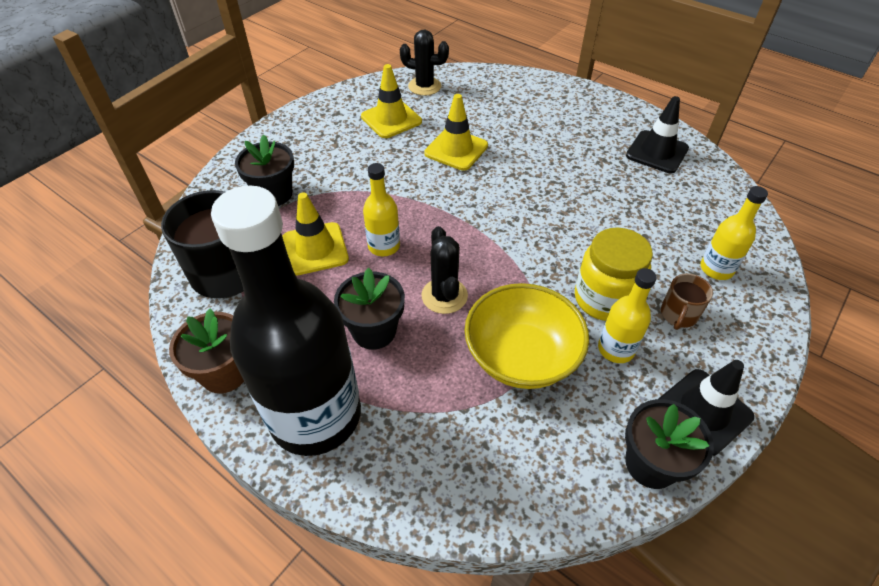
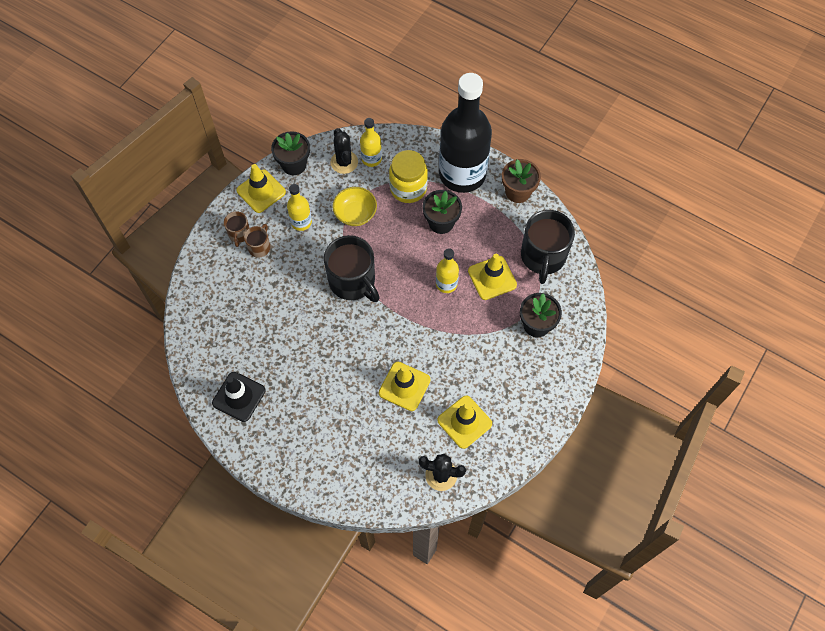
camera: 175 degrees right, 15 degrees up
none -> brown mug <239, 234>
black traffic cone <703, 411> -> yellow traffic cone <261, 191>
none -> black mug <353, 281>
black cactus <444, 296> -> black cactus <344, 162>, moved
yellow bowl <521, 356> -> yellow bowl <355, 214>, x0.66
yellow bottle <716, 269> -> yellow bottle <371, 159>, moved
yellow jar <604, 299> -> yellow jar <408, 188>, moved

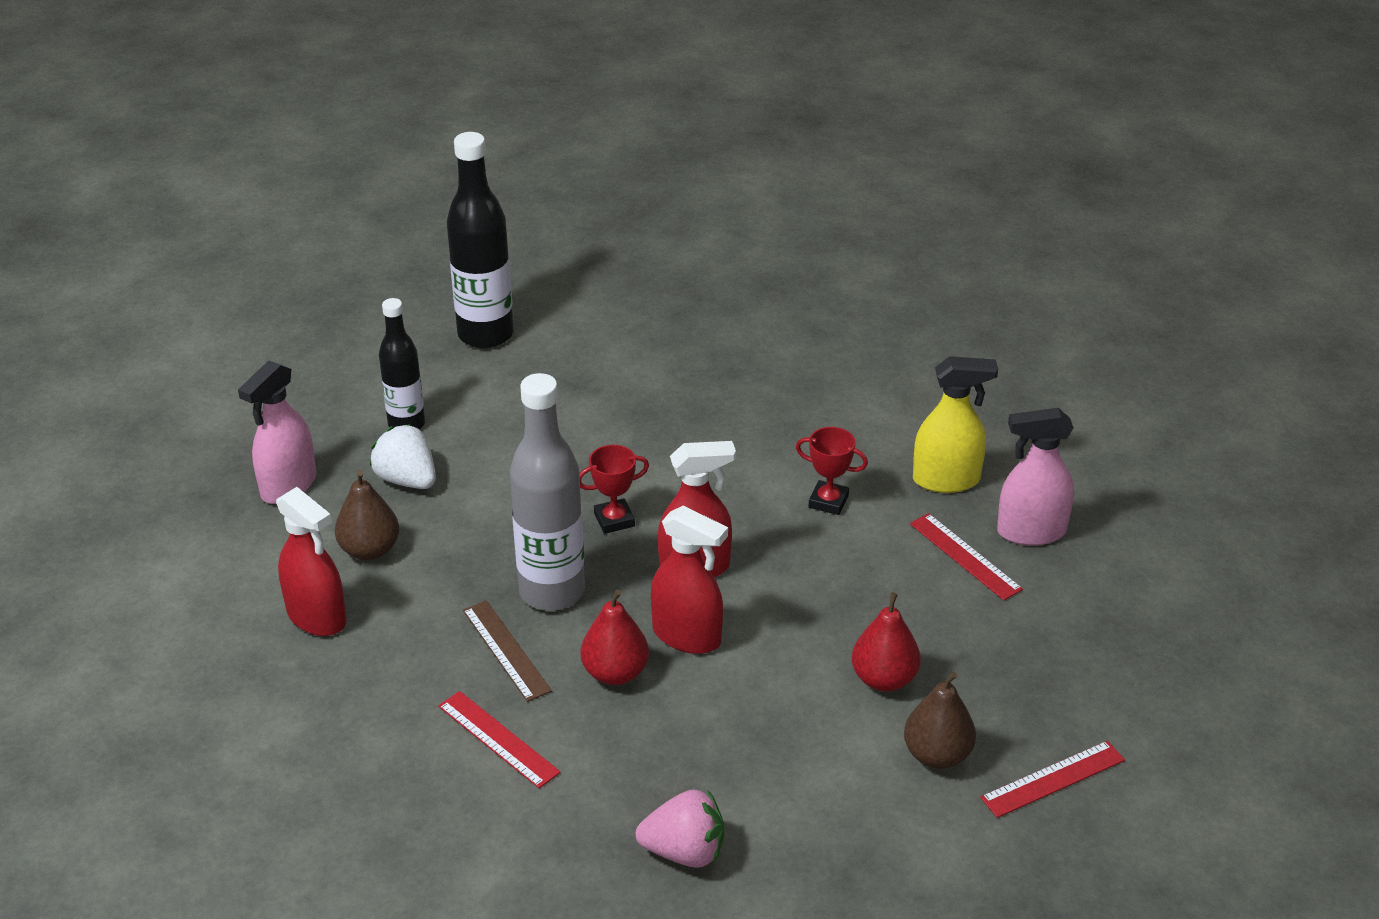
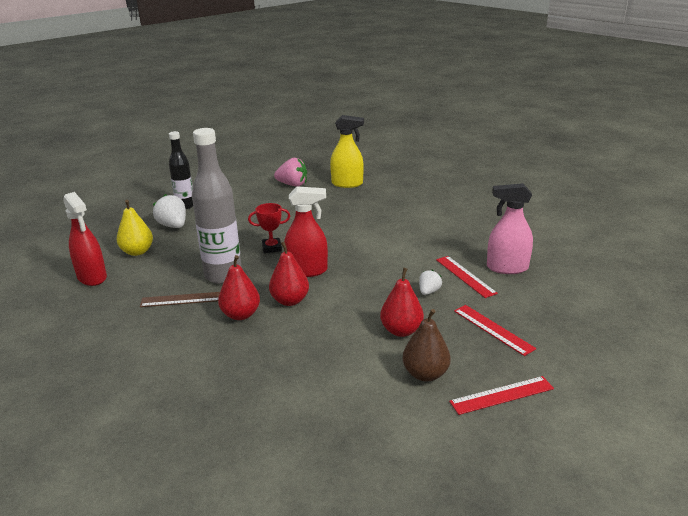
camera: 10 degrees right, 10 degrees down
brown pear <370, 550> -> yellow pear <137, 252>
brown ruler <506, 650> -> brown ruler <184, 299>, 75 degrees counterclockwise
red spray bottle <687, 636> -> red pear <290, 301>
pink strawberry <684, 851> -> pink strawberry <292, 185>, moved
yellow spray bottle <946, 480> -> yellow spray bottle <347, 184>, moved
none -> white strawberry <429, 291>
red ruler <498, 739> -> red ruler <493, 329>, moved
pink spray bottle <288, 486> -> none
black bottle <485, 335> -> none
red trophy <828, 501> -> none

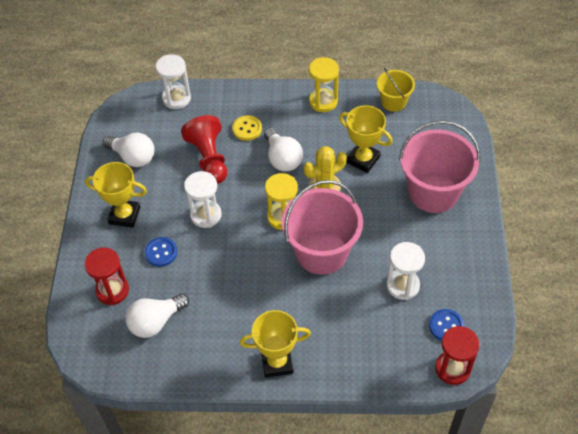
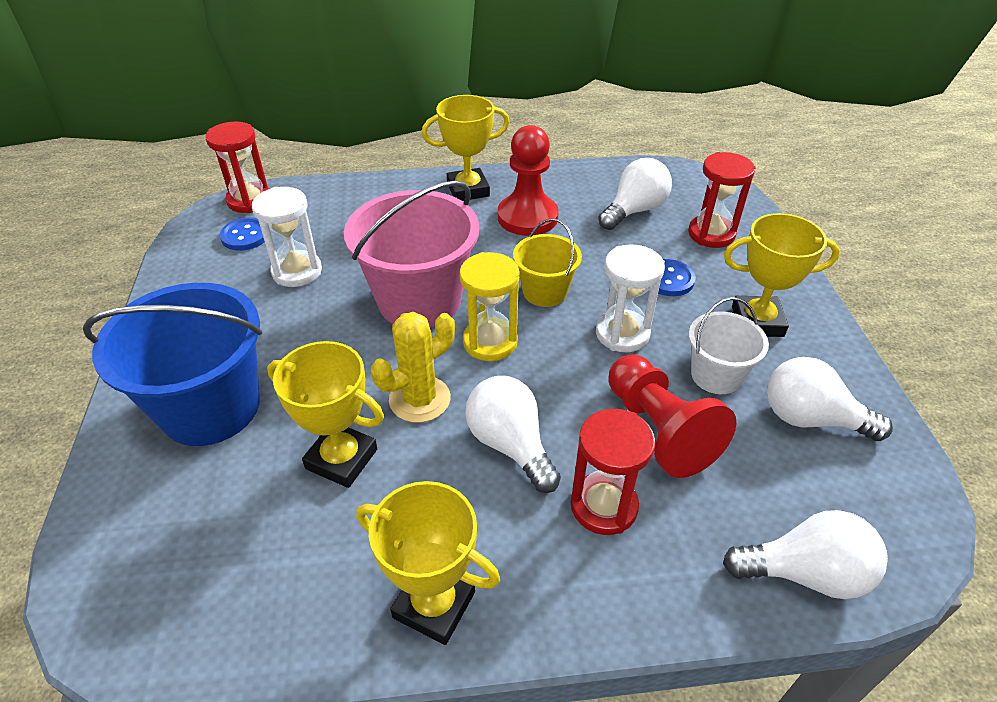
camera: 170 degrees right, 10 degrees down
pink bucket <433, 192> -> blue bucket <210, 407>
yellow hourglass <323, 101> -> yellow trophy <434, 605>
none -> red pawn <527, 217>
yellow bucket <393, 102> -> yellow bucket <545, 292>, moved
yellow button <247, 129> -> red hourglass <603, 506>
none -> white bucket <716, 375>
white hourglass <176, 98> -> white light bulb <805, 573>

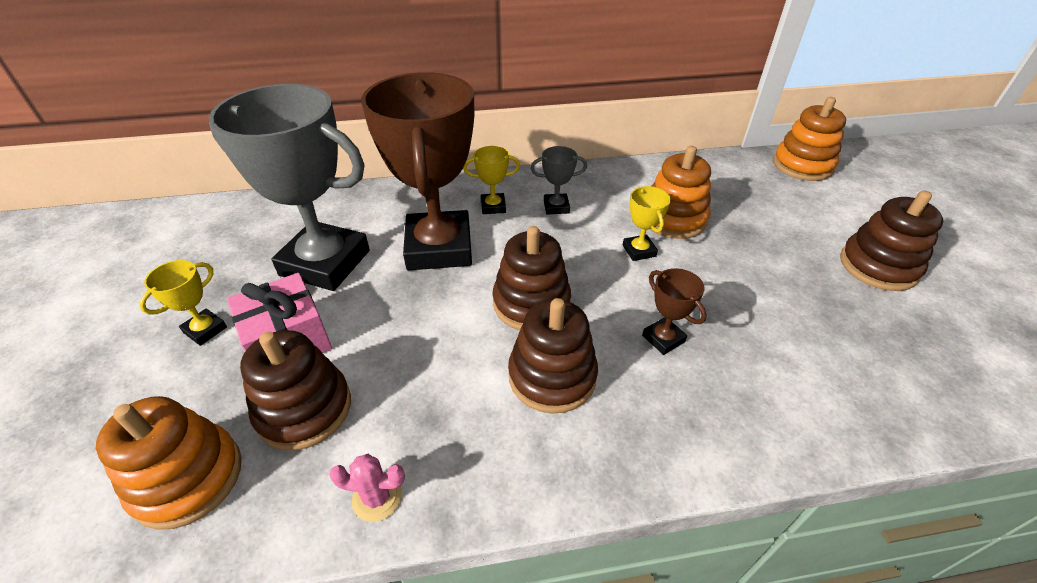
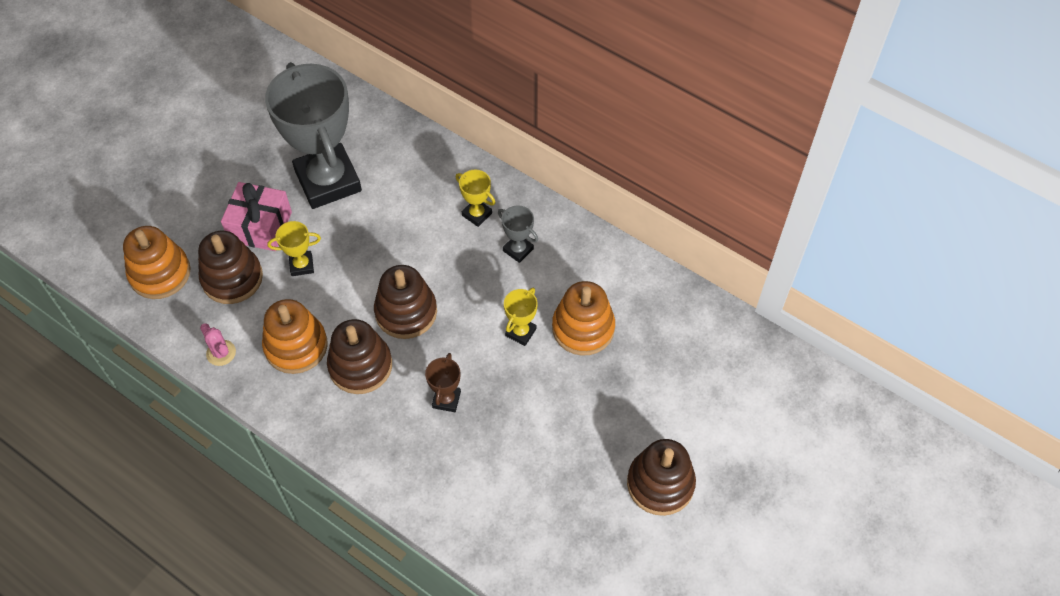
camera: 45 degrees right, 15 degrees up
orange stacking toy <802, 165> -> orange stacking toy <296, 346>, moved
yellow trophy <205, 330> -> yellow trophy <301, 265>, moved
brown trophy <439, 248> -> none

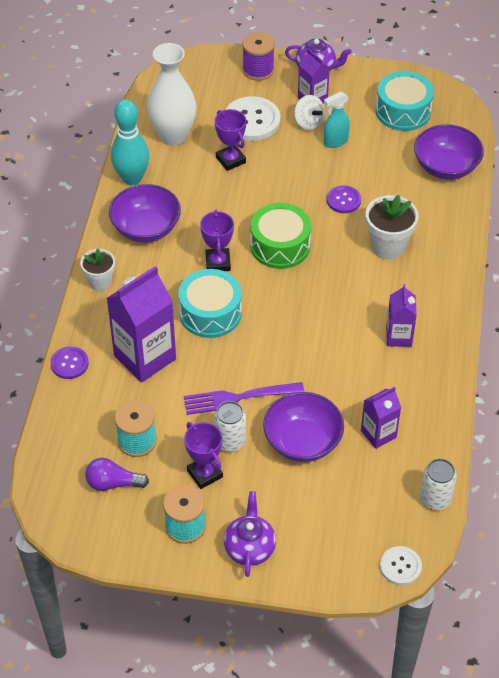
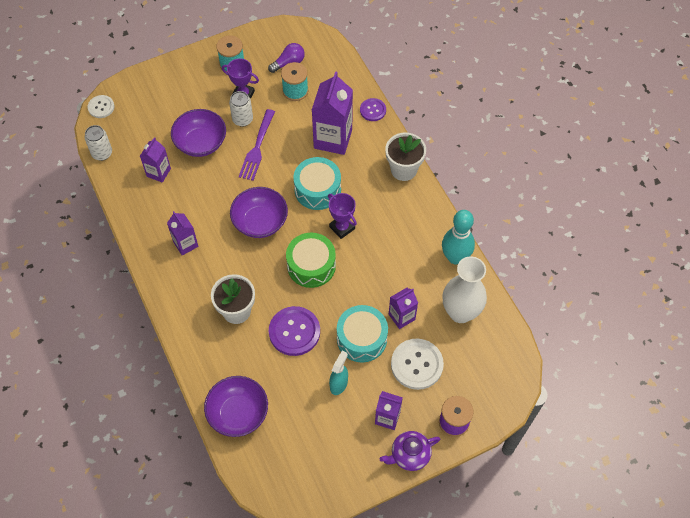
camera: 145 degrees right, 10 degrees up
purple bowl <146, 228> -> purple bowl <260, 222>, moved
purple fork <239, 397> -> purple fork <257, 147>, 150 degrees clockwise
purple button <343, 200> -> purple button <294, 332>, x1.74
turquoise drum <403, 111> -> turquoise drum <361, 338>, moved
white flower pot <100, 282> -> white flower pot <403, 169>, x1.54
purple trophy <230, 160> -> purple carton <401, 317>
purple teapot <250, 548> -> none
white spinning top <308, 123> -> none

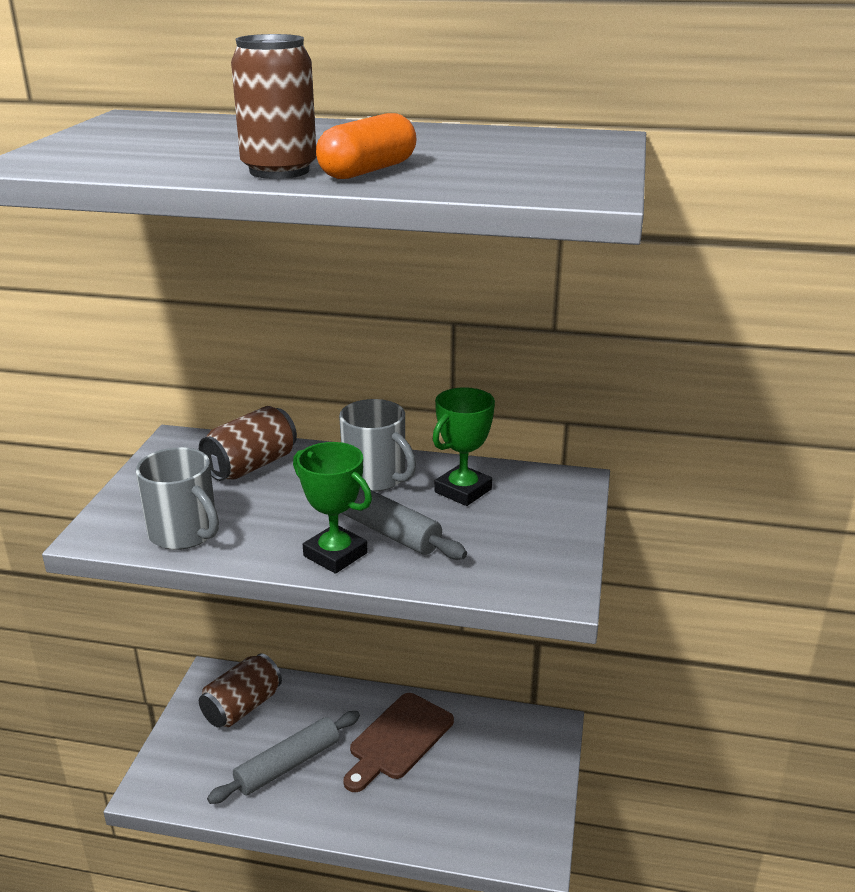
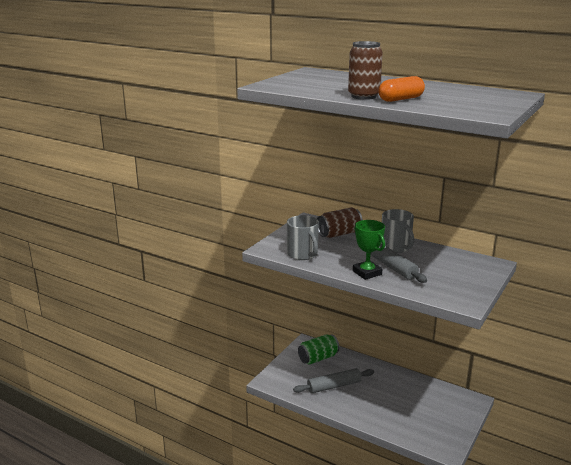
camera: 20 degrees right, 5 degrees down
brown can <242, 707> -> green can <318, 358>
brown cutting board <398, 739> -> none
green trophy <463, 491> -> none

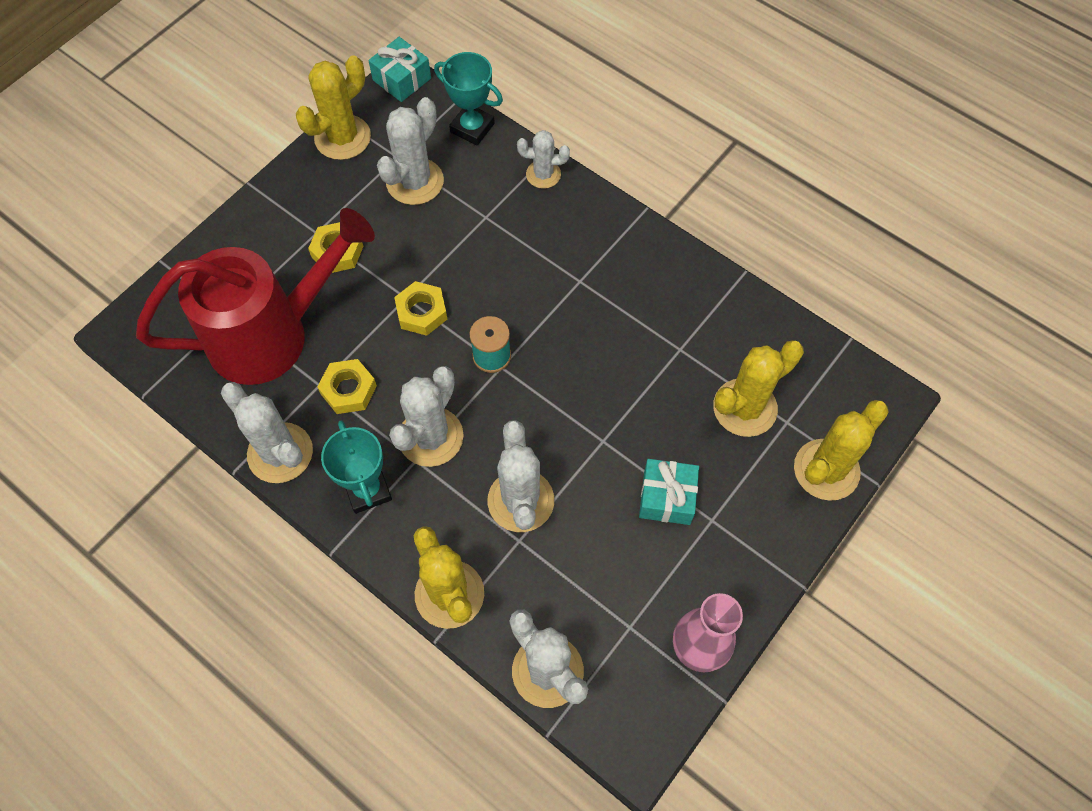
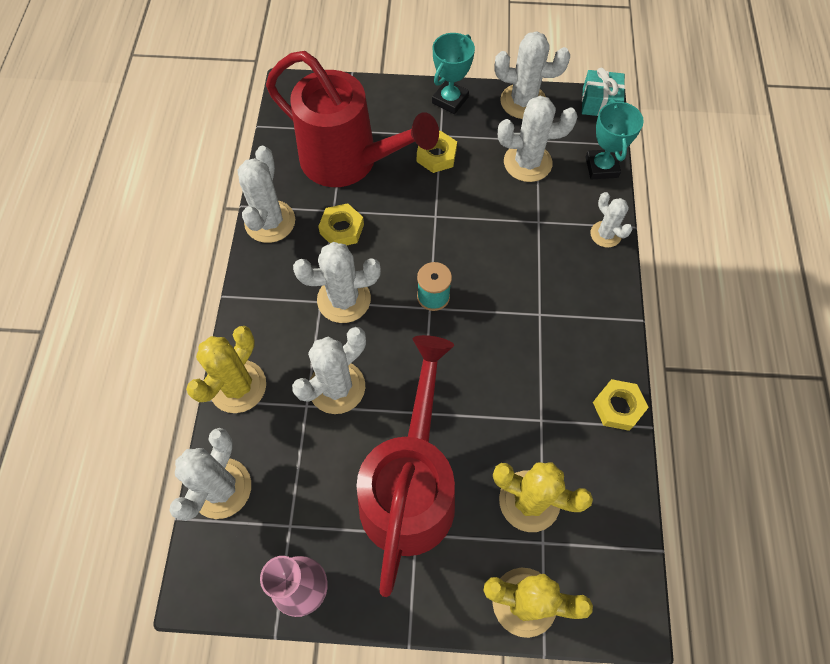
camera: 55 degrees right, 0 degrees up
turquoise gift <667, 497> -> red watering can <410, 488>
turquoise trophy <367, 490> -> turquoise trophy <450, 100>, moved
yellow cactus <342, 138> -> white cactus <523, 101>
yellow nut <421, 312> -> yellow nut <618, 407>, moved

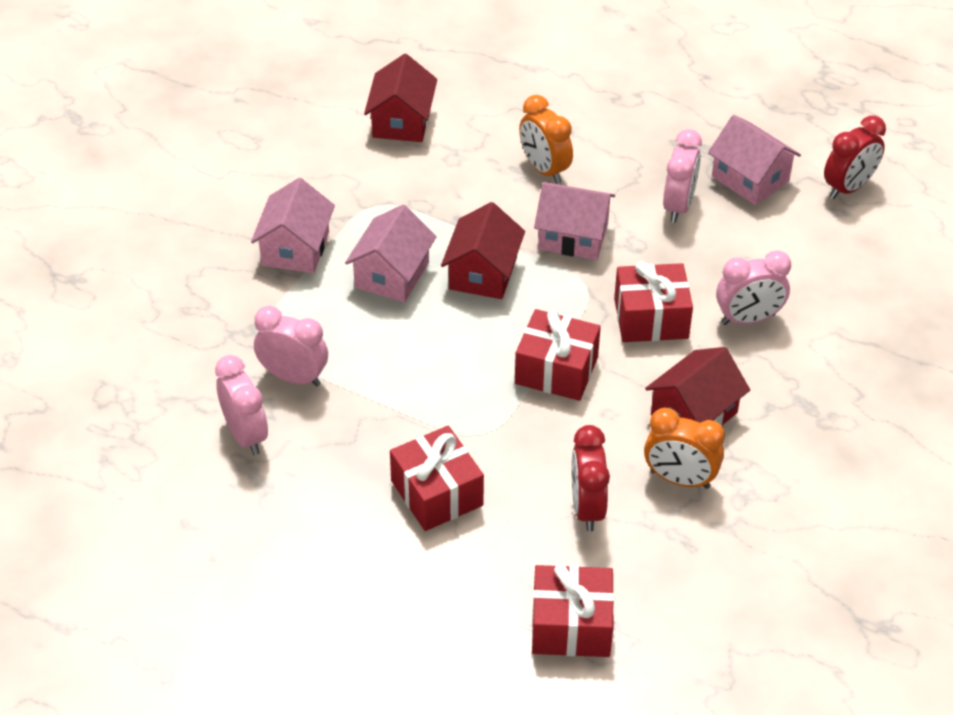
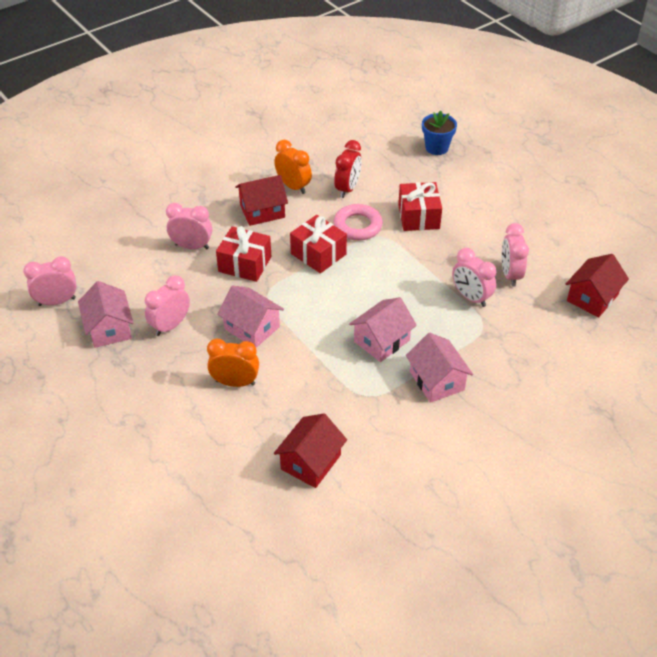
camera: 155 degrees left, 0 degrees up
red clock <848, 188> -> pink clock <57, 301>
orange clock <544, 169> -> orange clock <235, 382>, 75 degrees counterclockwise
none -> pink ring <357, 226>
pink house <295, 248> -> pink house <437, 381>, 60 degrees counterclockwise
none -> blue flower pot <437, 148>
red house <483, 273> -> red house <592, 298>, moved
red gift <571, 626> -> none

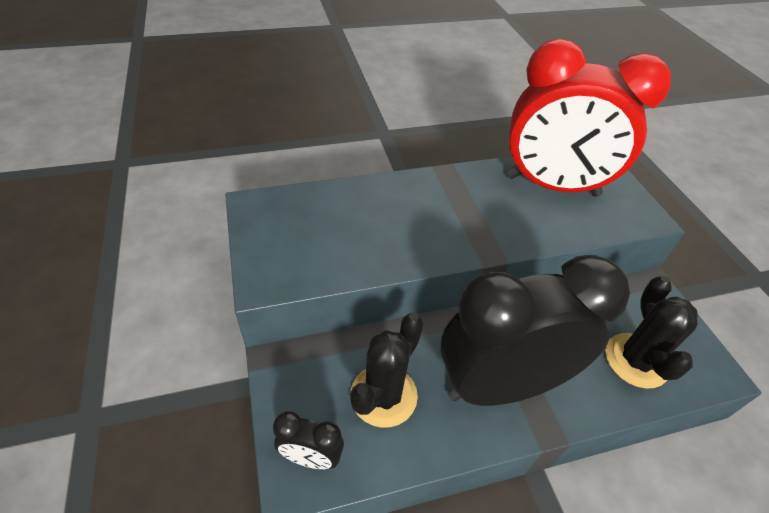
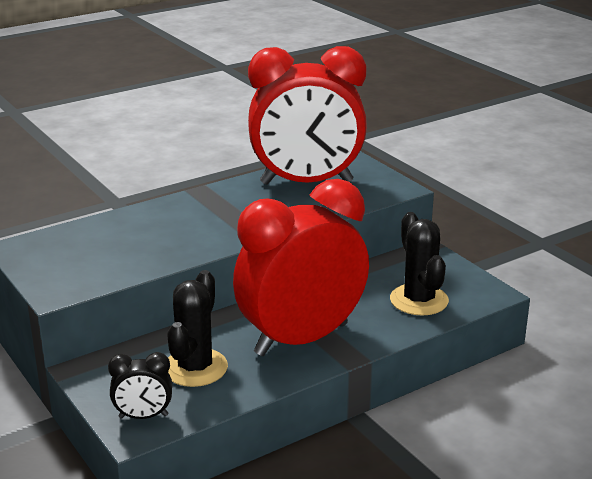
camera: 15 degrees left, 20 degrees down
black clock <501, 385> -> red clock <301, 339>

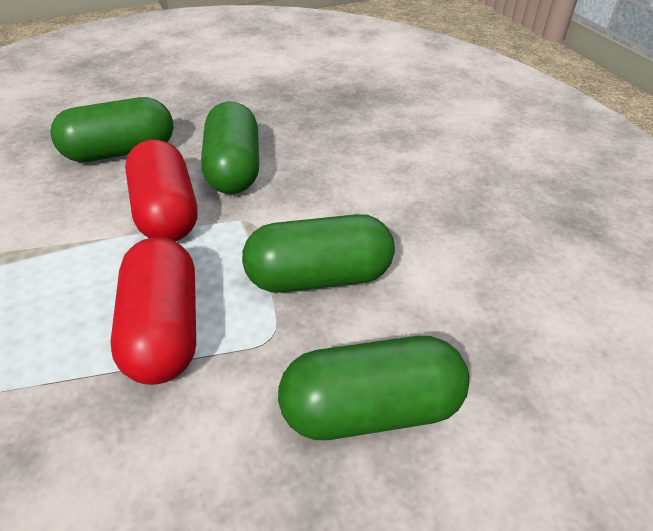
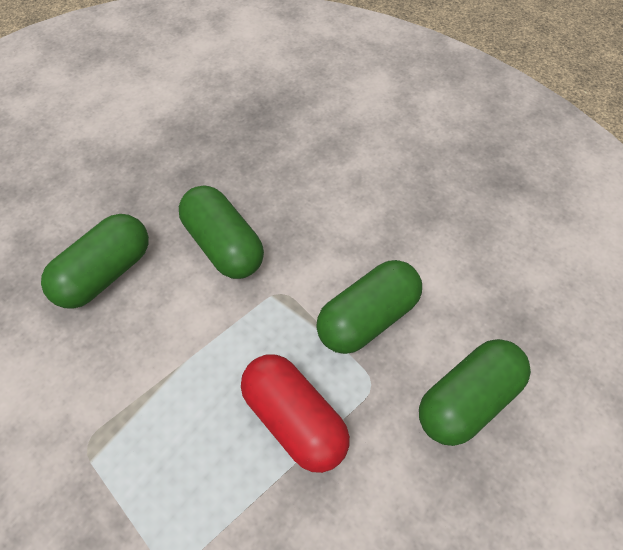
camera: 30 degrees left, 15 degrees up
red capsule <167, 212> -> none

